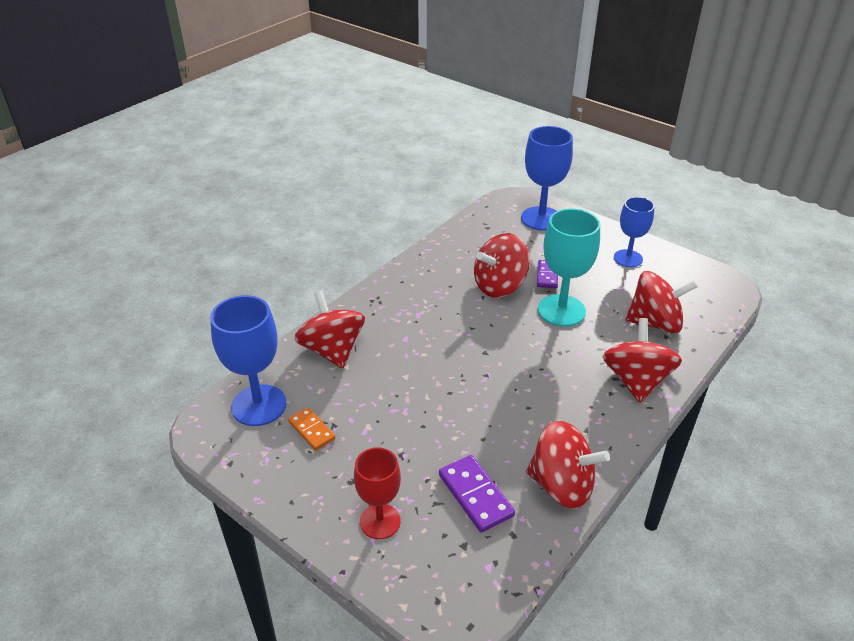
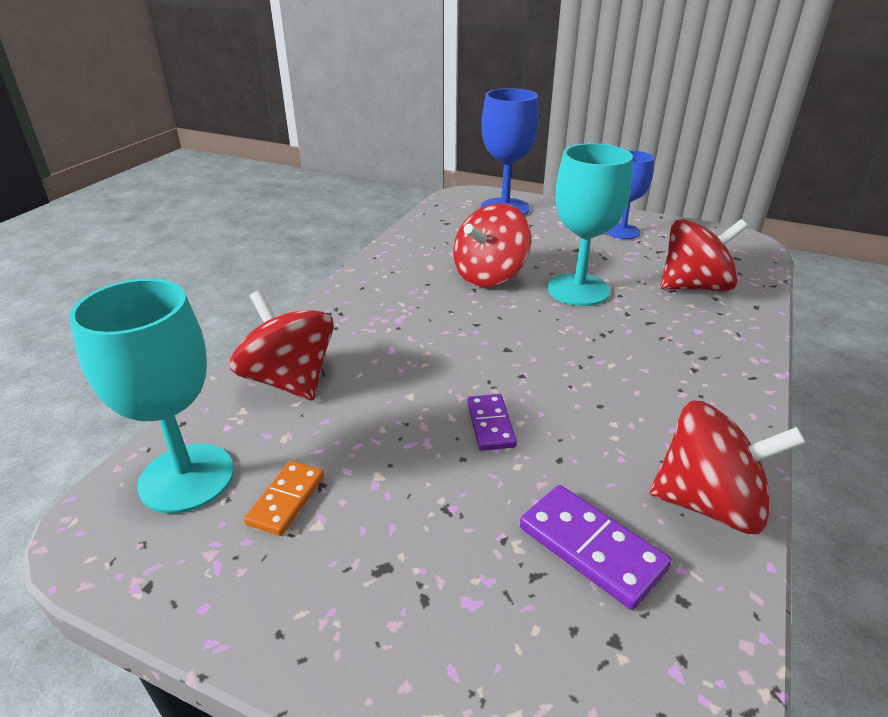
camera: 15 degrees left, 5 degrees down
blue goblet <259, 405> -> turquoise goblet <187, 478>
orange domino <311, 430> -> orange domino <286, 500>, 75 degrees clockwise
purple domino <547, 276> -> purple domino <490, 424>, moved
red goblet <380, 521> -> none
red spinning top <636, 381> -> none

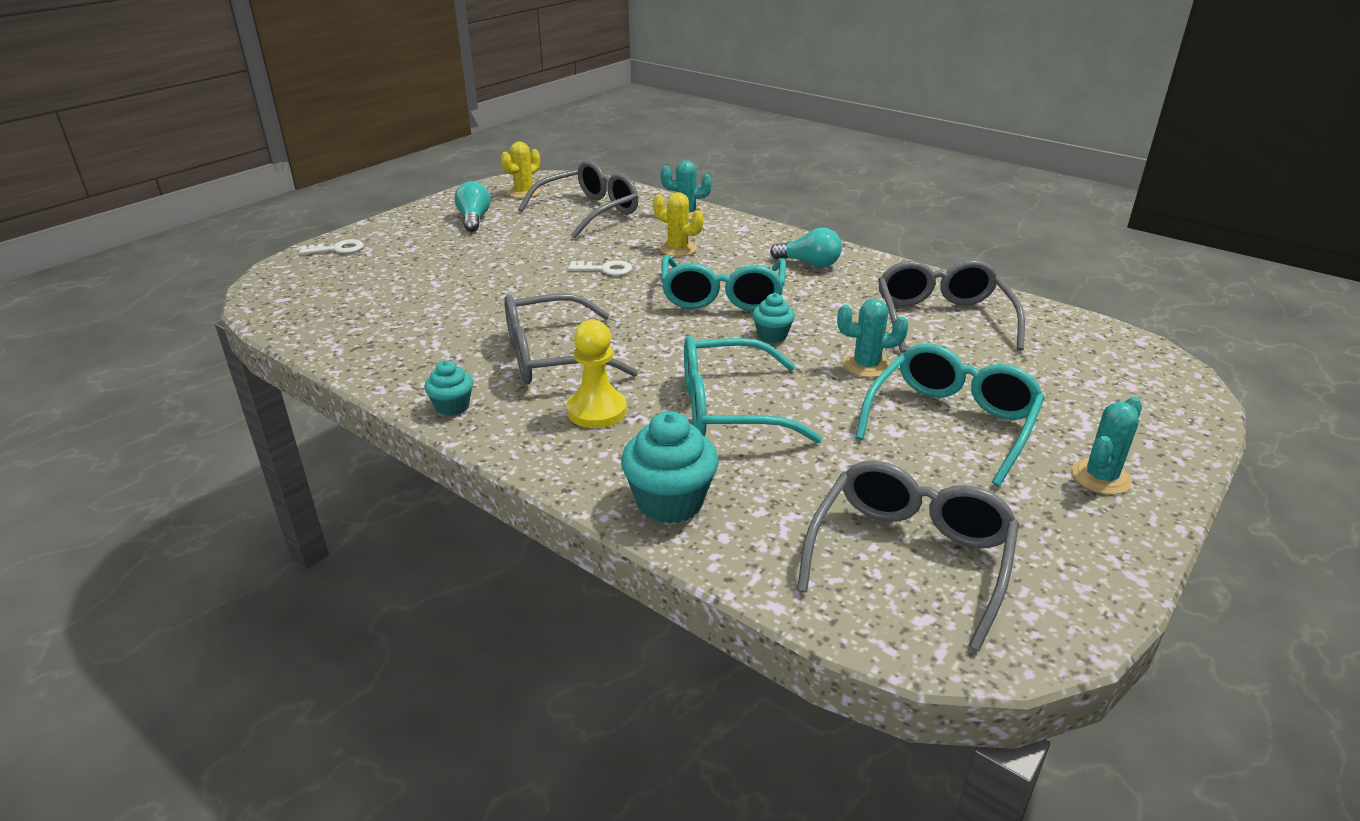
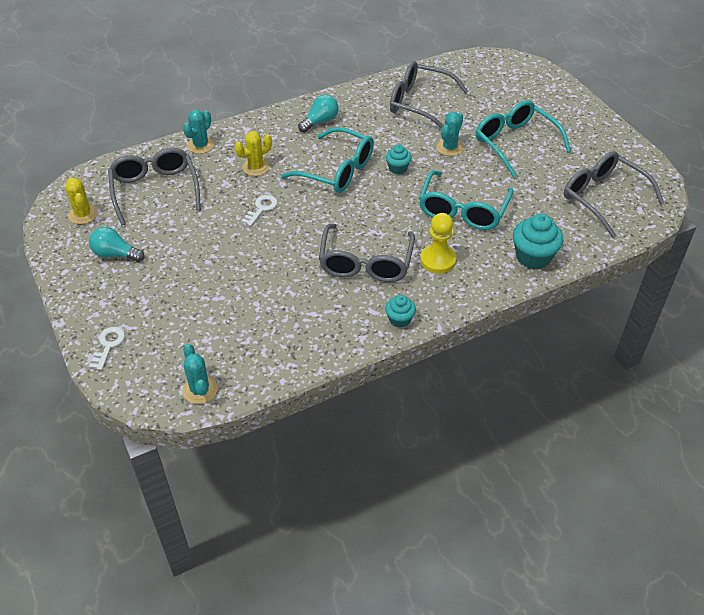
camera: 65 degrees left, 15 degrees up
turquoise cactus <1100, 477> -> turquoise cactus <200, 390>, moved

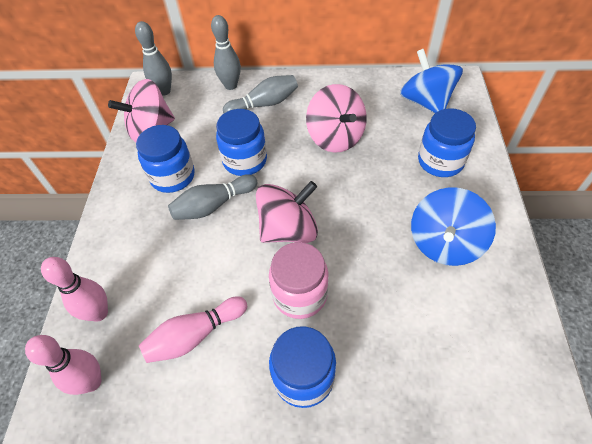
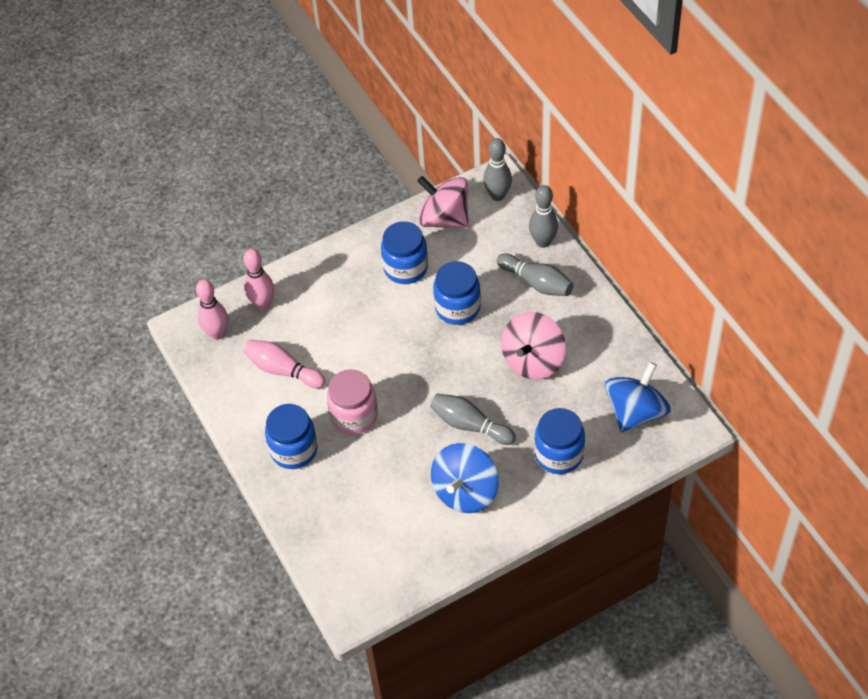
camera: 60 degrees right, 0 degrees up
grey bowling pin <213, 205> -> grey bowling pin <470, 425>, moved
blue spinning top <444, 243> -> blue spinning top <465, 492>, 60 degrees counterclockwise
pink spinning top <288, 229> -> none

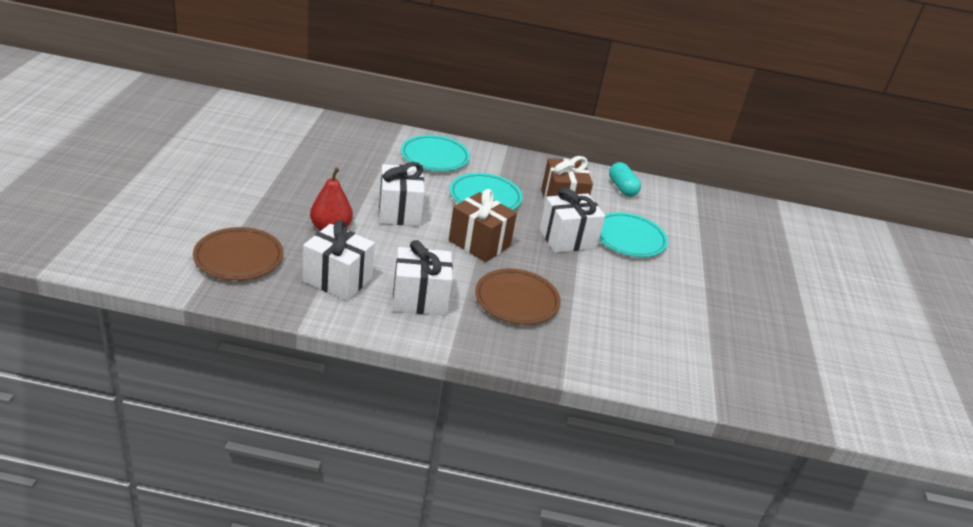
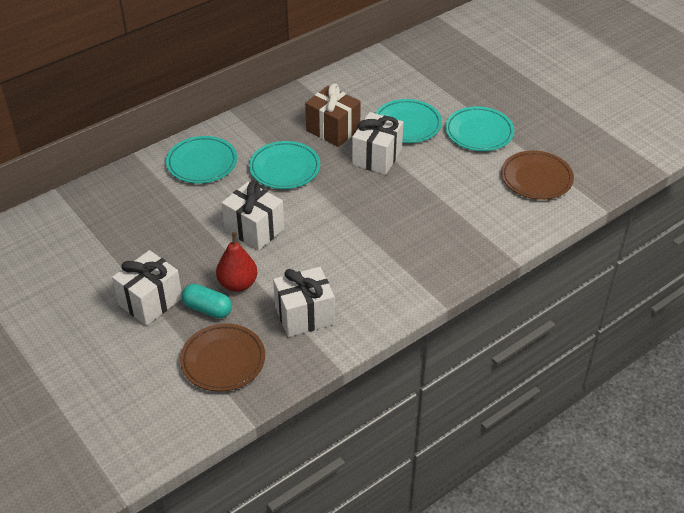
camera: 40 degrees left, 10 degrees up
white gift <420, 299> -> white gift <150, 301>, moved
turquoise capsule <622, 188> -> turquoise capsule <207, 309>, moved
none -> turquoise plate <479, 132>
brown plate <516, 301> -> brown plate <536, 178>, moved
brown gift <479, 243> -> none

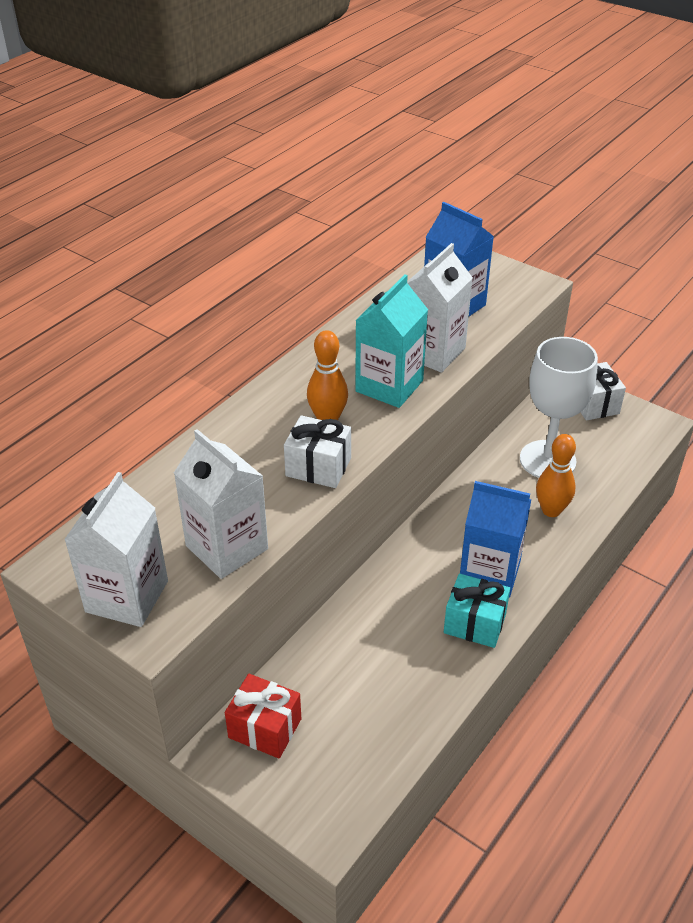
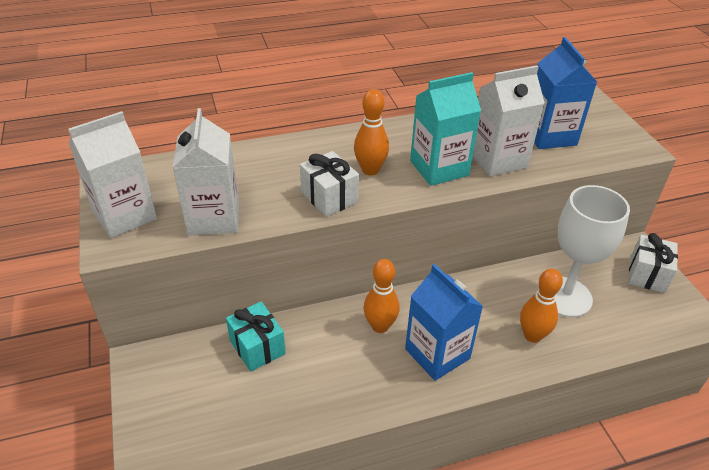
camera: 35 degrees right, 0 degrees up
turquoise gift <474, 623> -> turquoise gift <257, 347>, moved
none -> orange bowling pin <380, 326>
red gift <265, 728> -> none

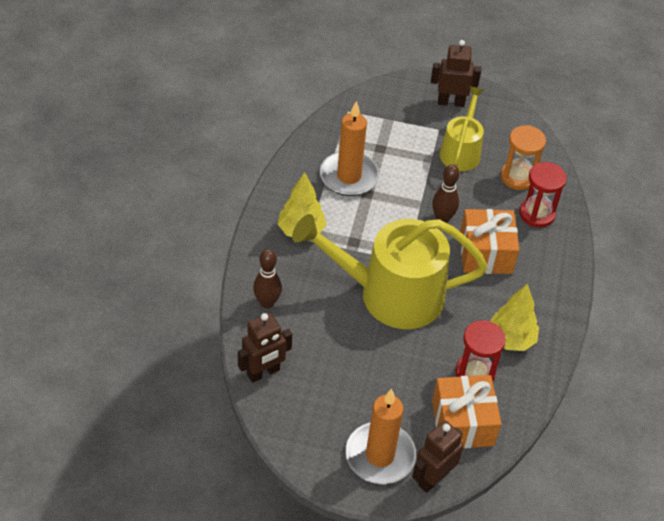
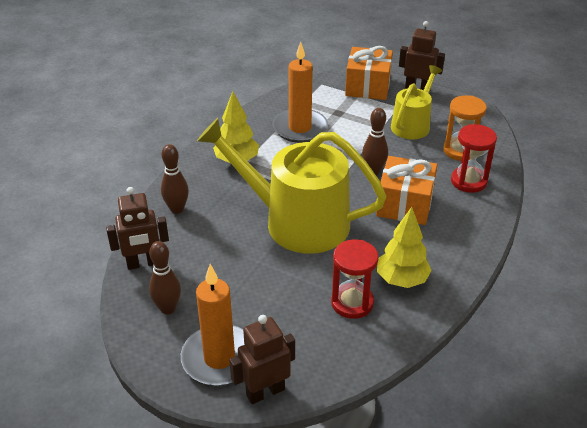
camera: 20 degrees right, 10 degrees down
none -> brown bowling pin <168, 308>
orange gift <462, 423> -> orange gift <368, 86>, moved

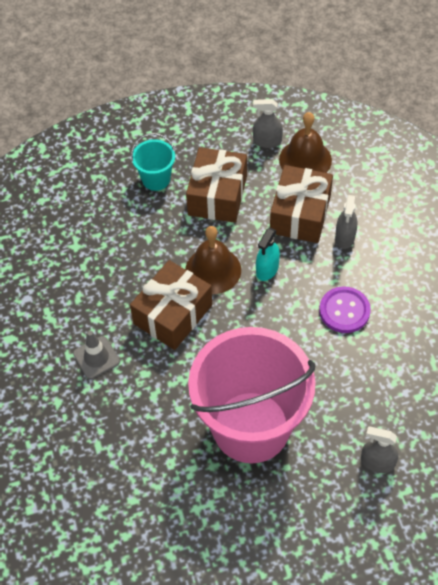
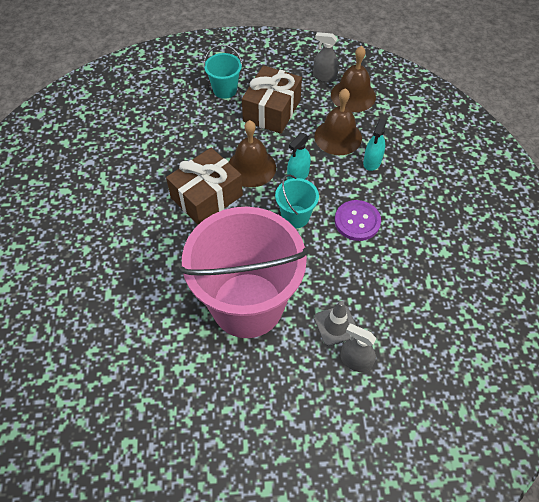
camera: 10 degrees right, 0 degrees up
none -> turquoise bucket <295, 217>
brown gift <300, 214> -> brown bell <338, 137>
grey traffic cone <96, 357> -> grey traffic cone <336, 325>, moved
grey spray bottle <345, 237> -> turquoise spray bottle <372, 161>

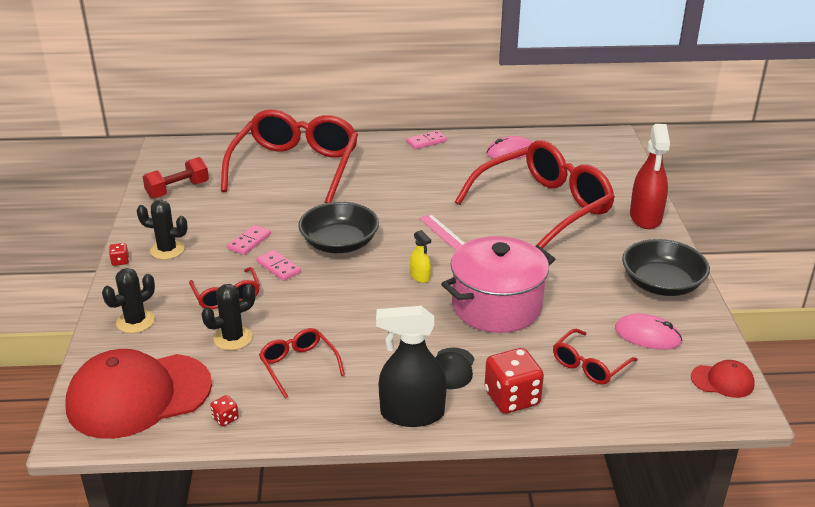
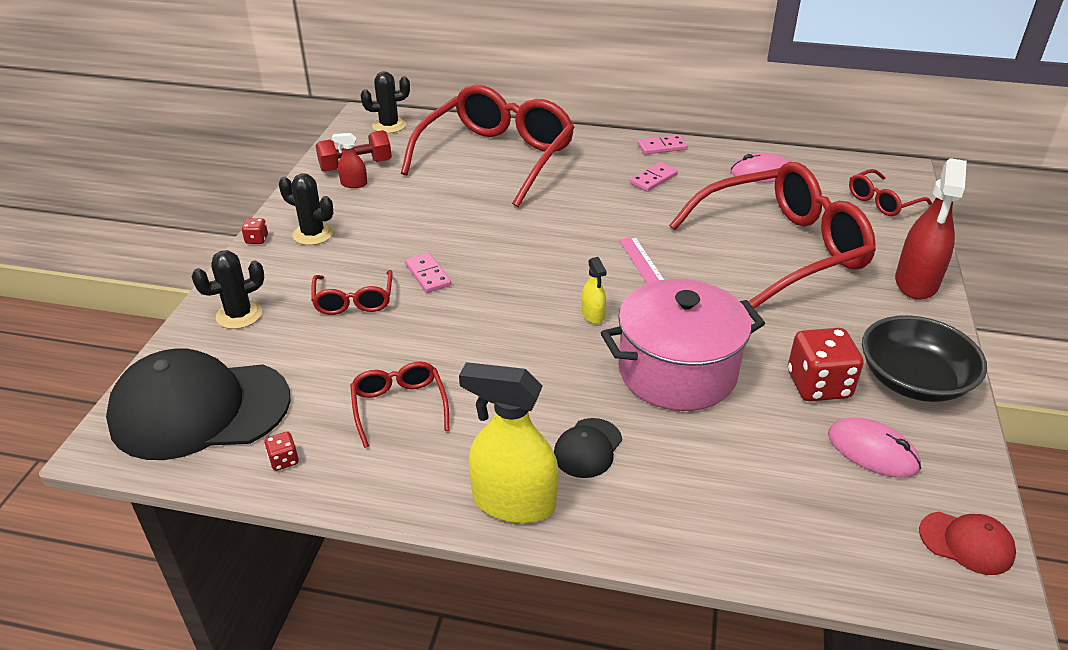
camera: 15 degrees right, 5 degrees up
red cap <139, 396> -> black cap <199, 409>
none -> red spray bottle <354, 184>
black cactus <233, 338> -> black cactus <389, 126>, moved
black spray bottle <412, 414> -> yellow spray bottle <513, 502>
pink domino <249, 242> -> pink domino <653, 179>, moved
red dice <512, 398> -> red dice <818, 385>, moved
red glasses <589, 365> -> red glasses <882, 201>, moved
black bowl <339, 244> -> none

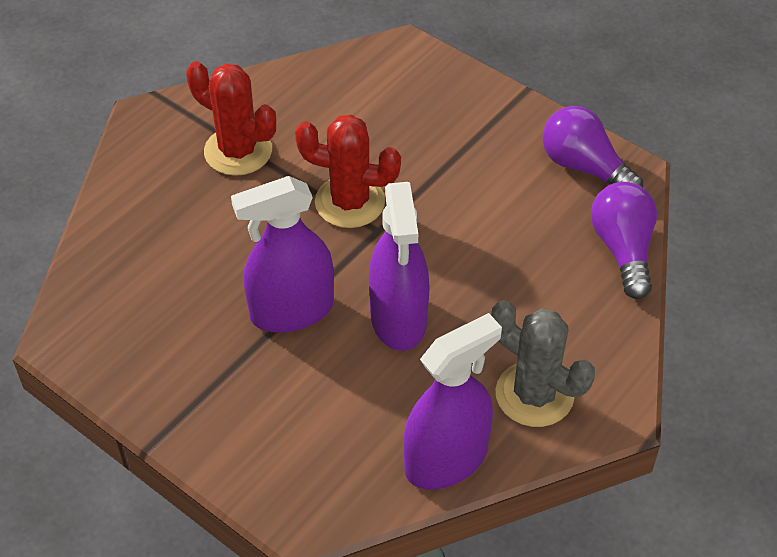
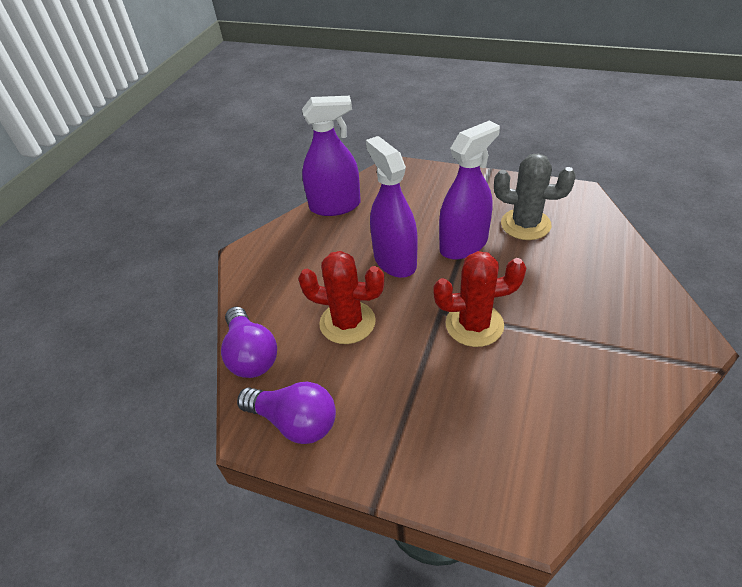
camera: 165 degrees right, 5 degrees down
red cactus <238, 151> -> red cactus <347, 322>, moved
purple spray bottle <446, 460> -> purple spray bottle <335, 206>, 135 degrees counterclockwise
grey cactus <534, 394> -> grey cactus <525, 224>, moved

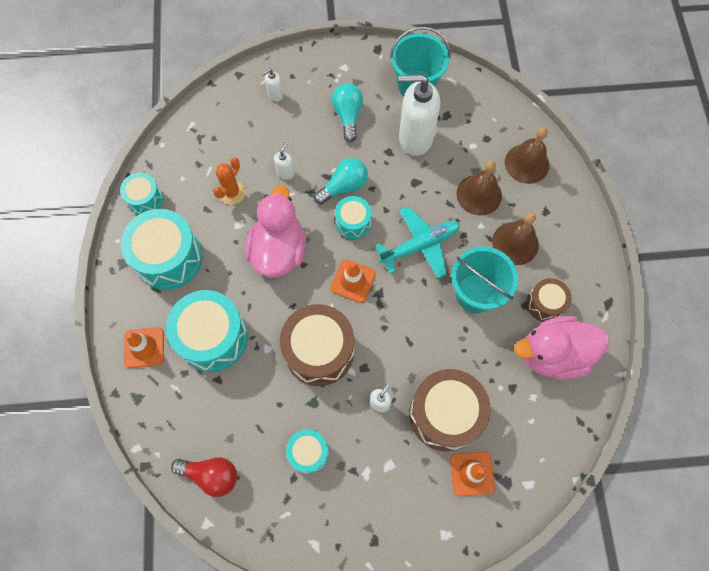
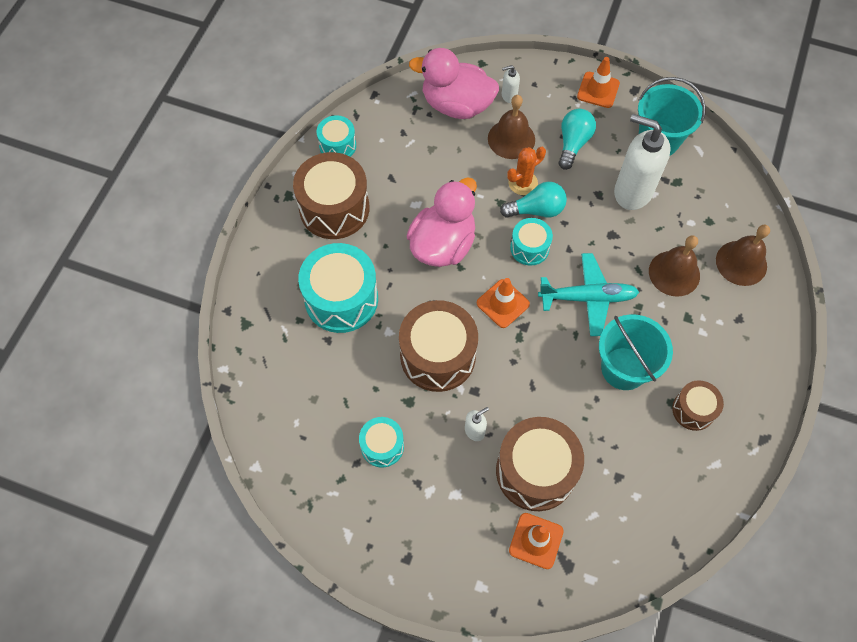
camera: 25 degrees right, 5 degrees down
turquoise drum <169, 258> -> brown drum <334, 208>
pink duck <553, 354> -> pink duck <456, 105>, moved
brown bell <515, 243> -> brown bell <511, 139>, moved
orange cactus <232, 192> -> orange cactus <523, 183>, moved
orange traffic cone <144, 347> -> orange traffic cone <598, 90>, moved
red light bulb <211, 475> -> none
white soap dispenser <285, 173> -> none

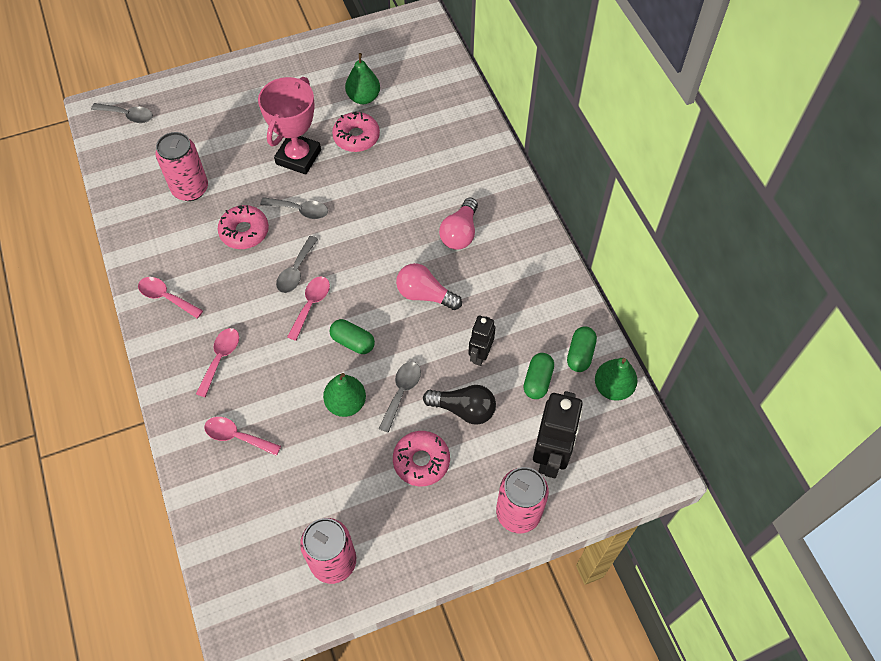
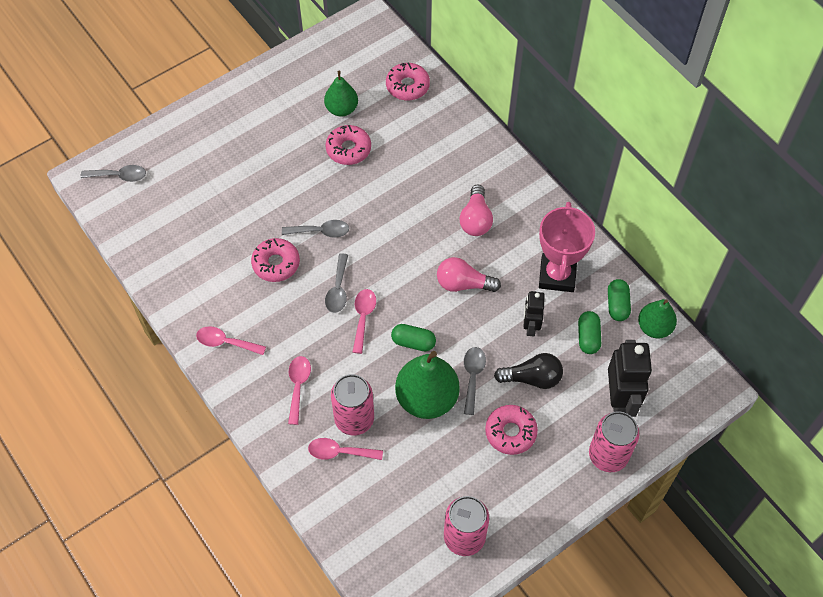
camera: 15 degrees left, 0 degrees up
pink can <190, 189> -> pink can <354, 419>, moved
none -> pink donut <407, 86>
green pear <346, 403> -> green pear <427, 398>, x1.64
pink trophy <298, 157> -> pink trophy <557, 275>, moved

